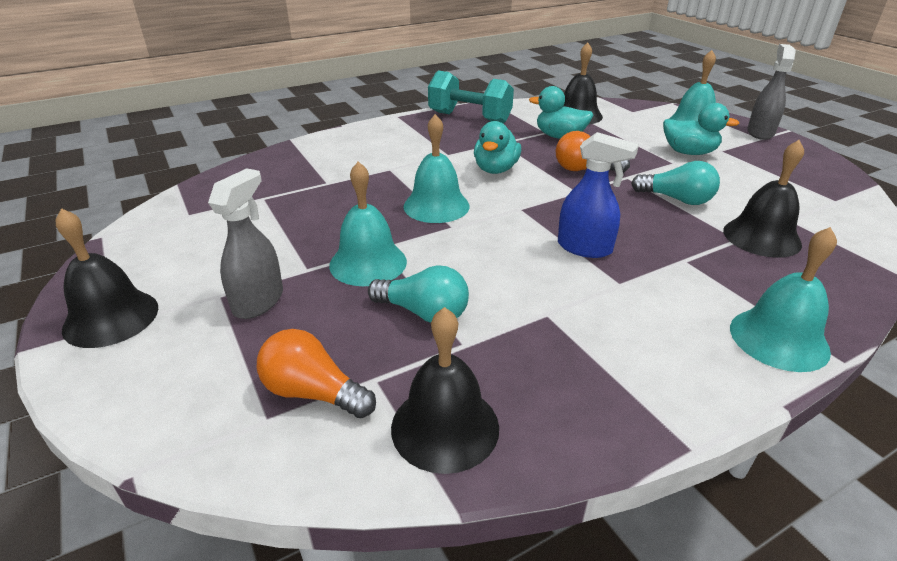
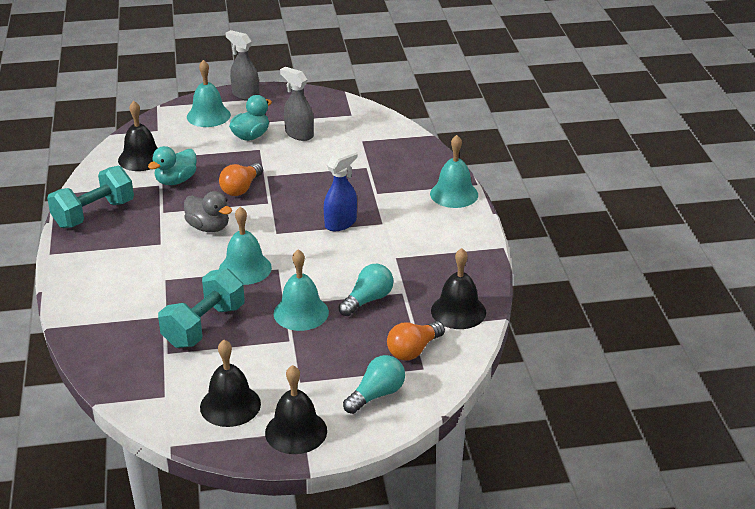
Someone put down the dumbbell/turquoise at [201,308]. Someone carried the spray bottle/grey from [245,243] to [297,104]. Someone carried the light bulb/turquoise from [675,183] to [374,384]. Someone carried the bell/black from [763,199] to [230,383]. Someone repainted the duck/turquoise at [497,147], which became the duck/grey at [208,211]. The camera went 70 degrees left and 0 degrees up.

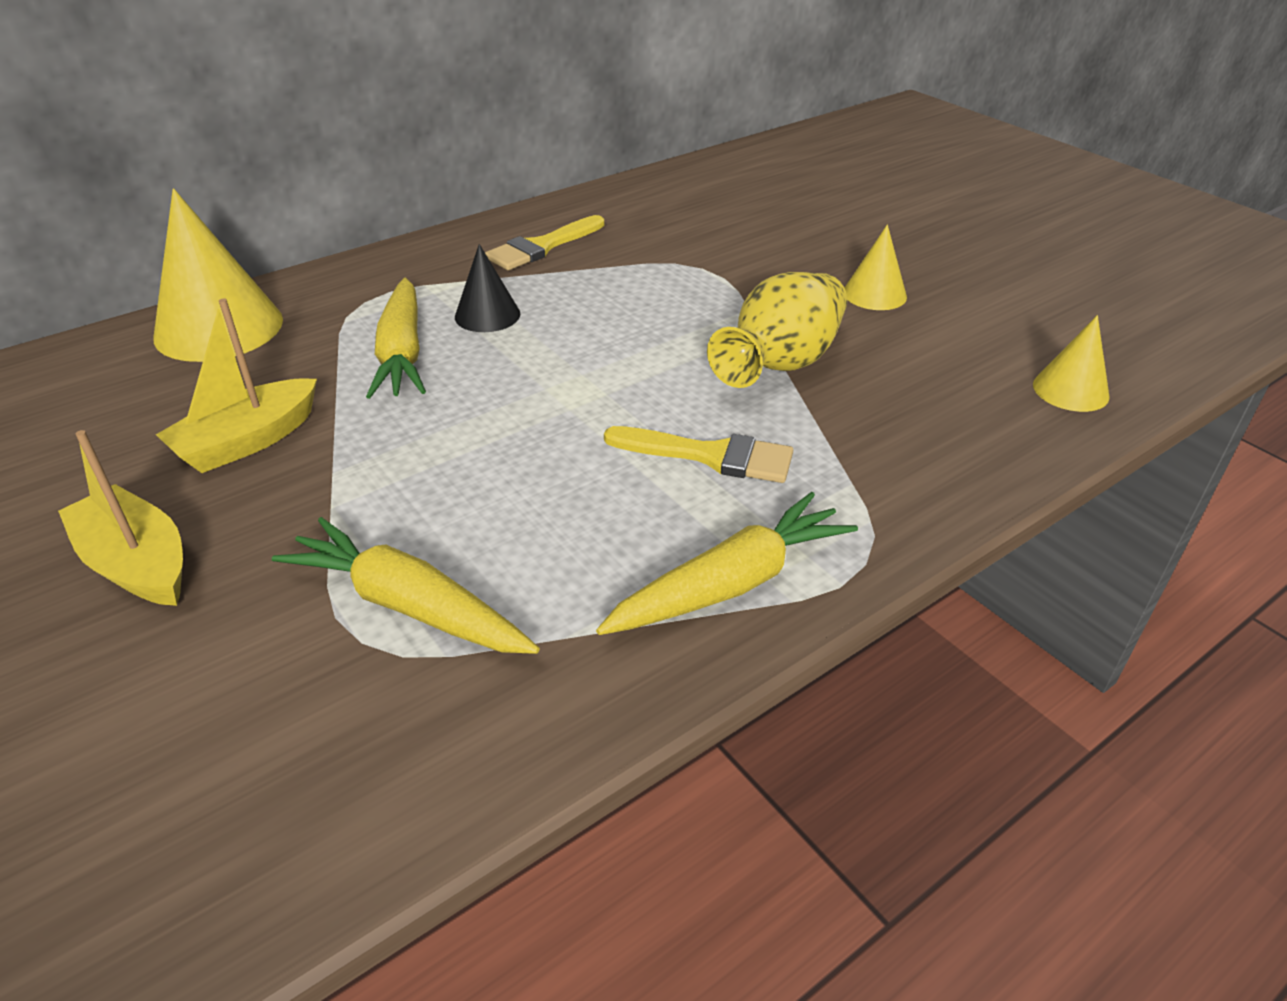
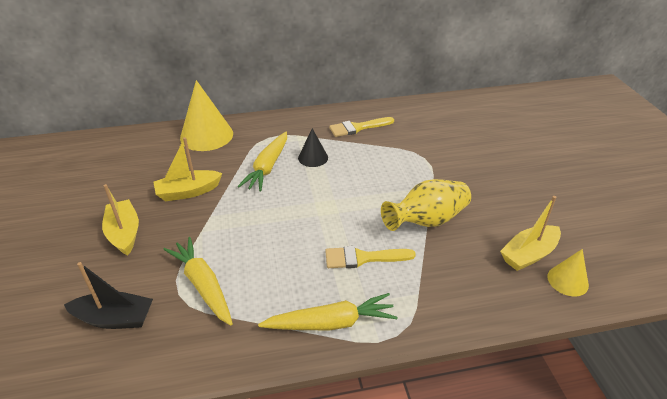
Someone took away the cone/yellow at [875,267]. Someone put down the boat/black at [108,295]. Someone put down the boat/yellow at [530,233]. Someone rotated the brush/yellow at [698,454] by 135 degrees clockwise. The camera went 25 degrees right and 0 degrees up.

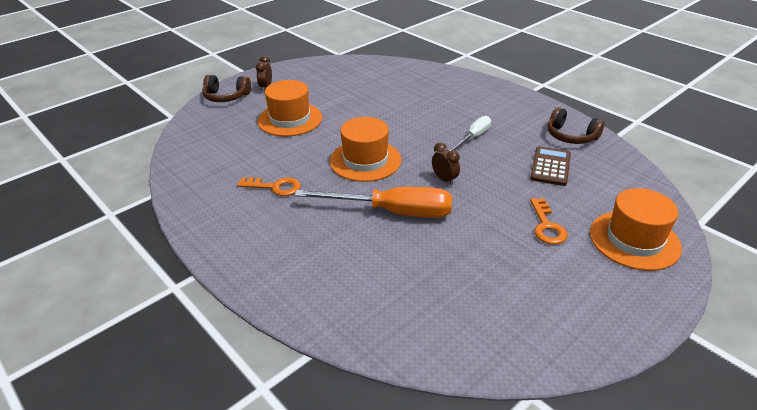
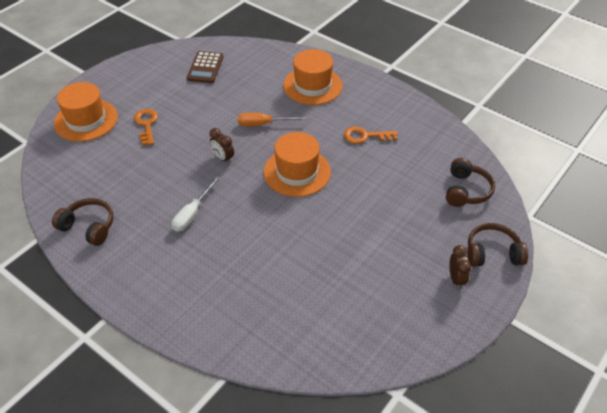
Someone put down the headphones/brown at [470,182]. Someone carried the hat/orange from [289,108] to [313,77]. Someone carried the calculator/brown from [550,166] to [205,67]. Someone scaled the screwdriver/orange at [373,202] by 0.56. The camera went 170 degrees right and 10 degrees up.

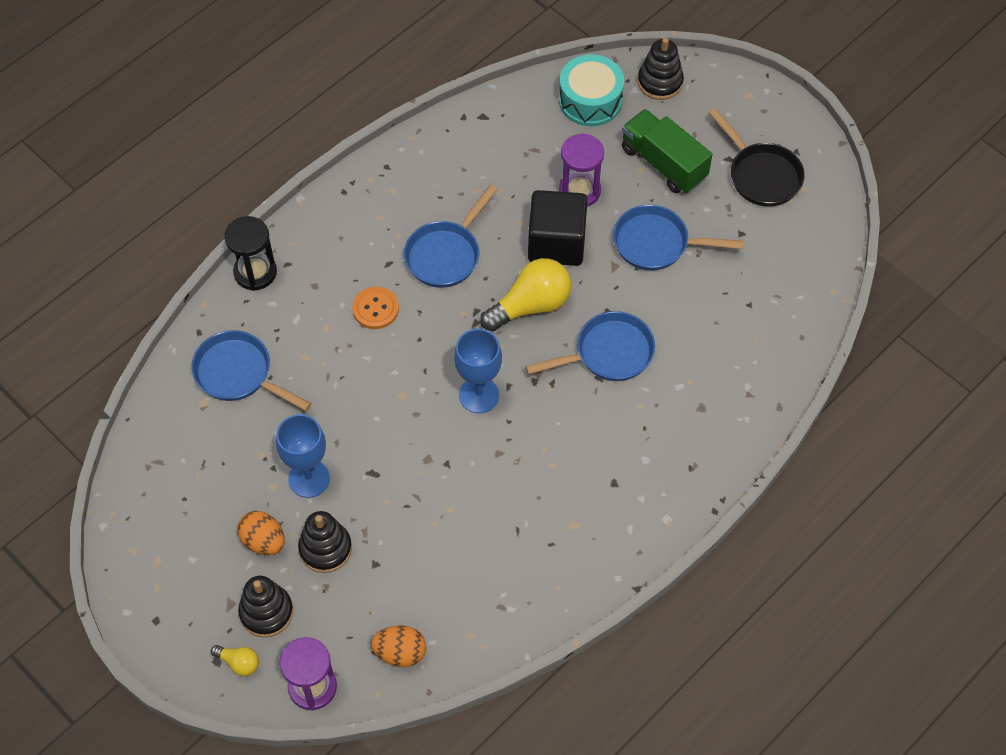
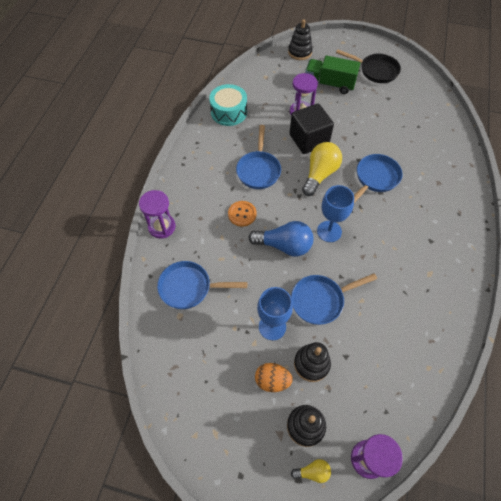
Someone took away the egg/orange at [398,646]. Someone put down the light bulb/blue at [280,238]. Someone carried the drum/turquoise from [591,90] to [228,105]. Someone carried the pan/blue from [678,238] to [334,299]. Someone repainted the hourglass/black at [251,253], which became the hourglass/purple at [157,214]. The camera went 30 degrees left and 0 degrees up.

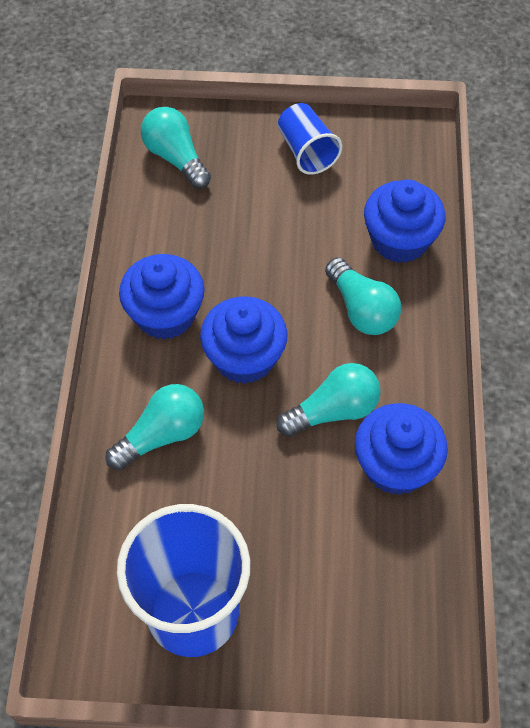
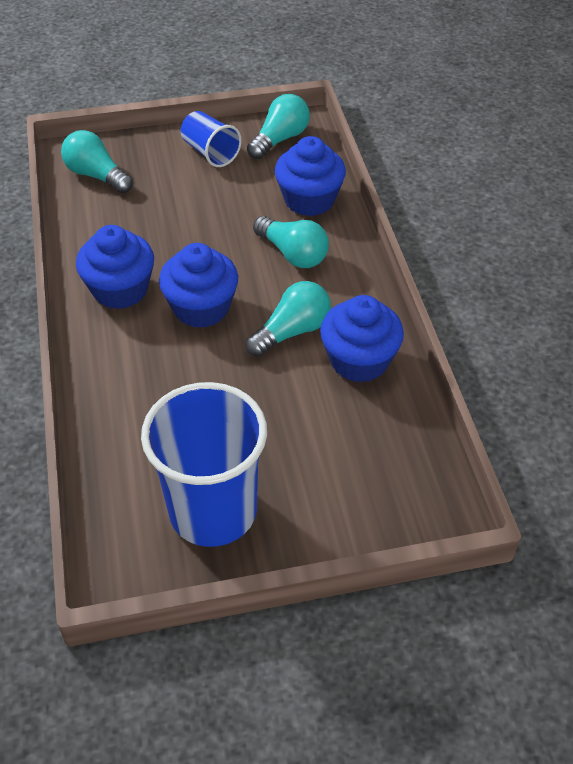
Someone carried the light bulb/turquoise from [155,427] to [278,126]. The camera went 15 degrees left and 10 degrees down.

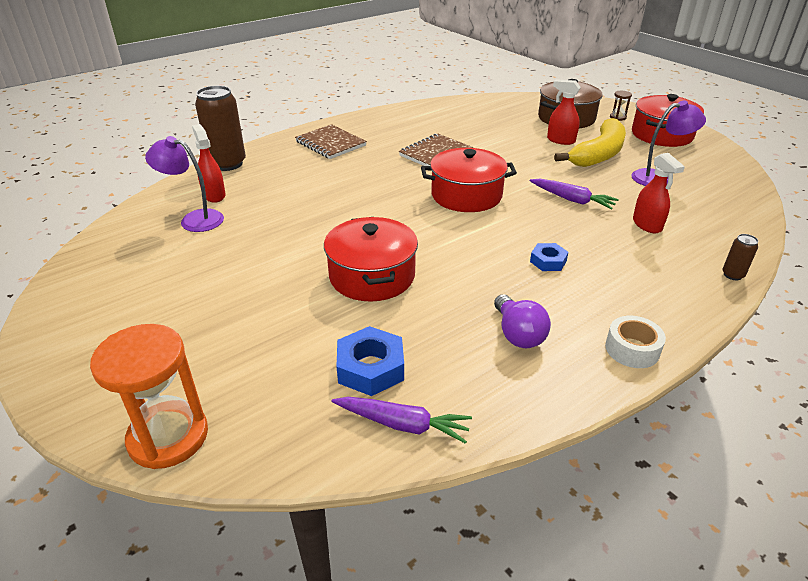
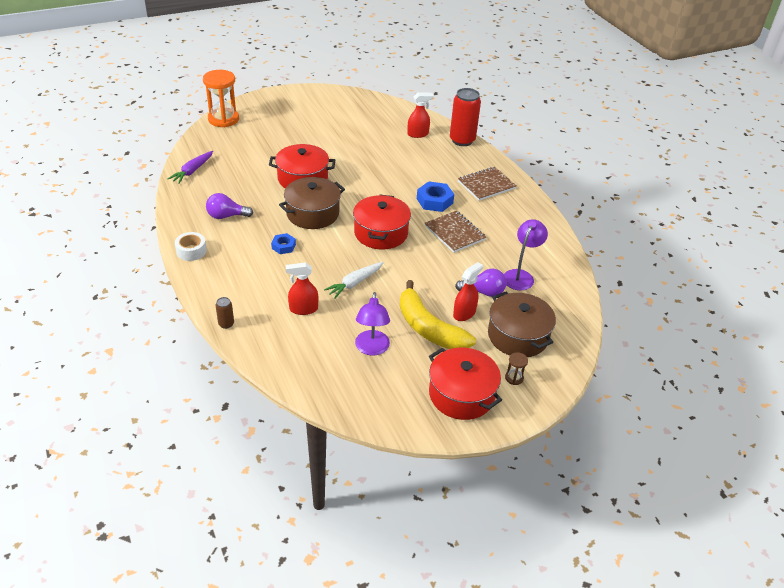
Someone put down the pot/brown at [312,203]. Someone put down the light bulb/purple at [480,283]. Someone carried the lamp/purple from [184,184] to [526,255]. Someone carried the nut/blue from [370,361] to [435,196]. Someone repainted the can/brown at [220,128], which became the can/red at [465,117]. Someone repainted the carrot/purple at [574,194], which became the carrot/white at [354,280]. The camera went 100 degrees right and 5 degrees up.

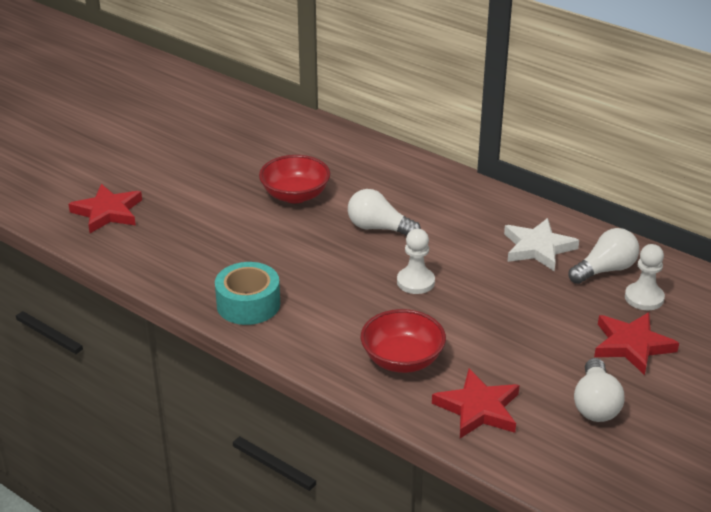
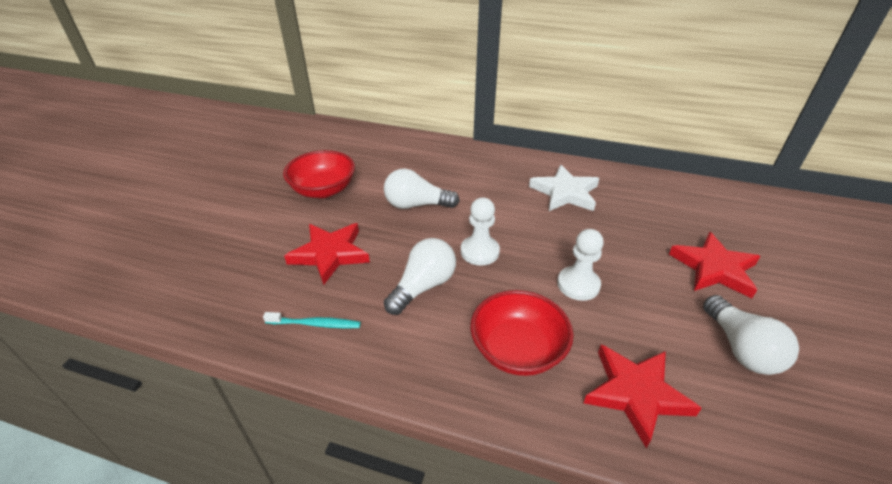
Someone carried the star/red from [105,208] to [327,254]. Someone carried the light bulb/white from [604,256] to [420,276]. Someone carried the pawn/white from [645,277] to [580,265]. Someone swapped the tape/turquoise at [247,293] for the toothbrush/turquoise at [312,320]. The camera went 20 degrees left and 5 degrees up.

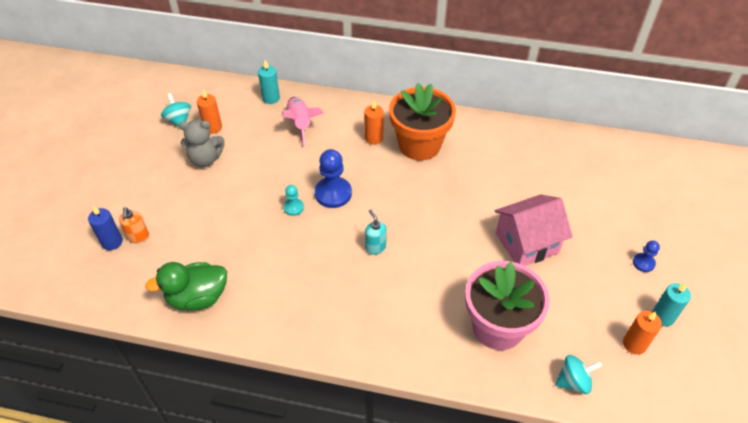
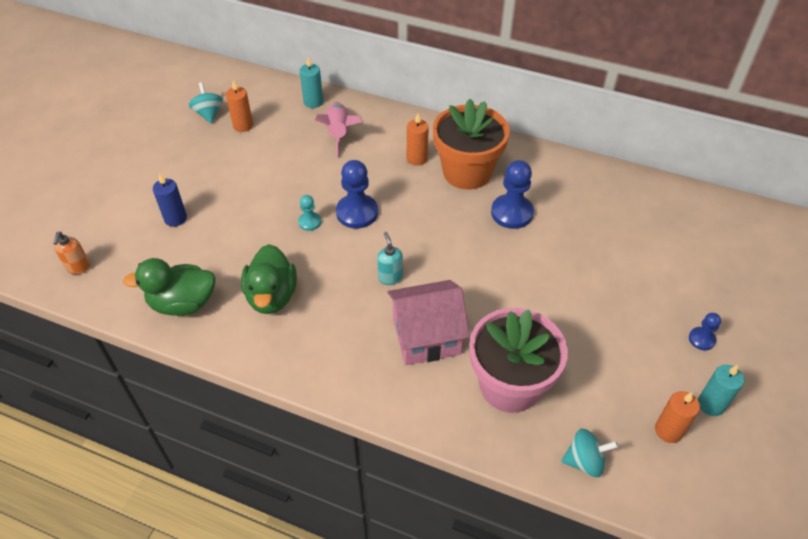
Someone took away the teddy bear/grey at [202,143]. Someone put down the duck/green at [269,279]. Someone put down the pawn/blue at [512,194]. Someone carried the candle/blue from [105,228] to [170,200]. Someone carried the soap dispenser/orange from [134,225] to [71,253]. Someone carried the house/pink from [533,230] to [428,322]. The camera went 10 degrees right and 0 degrees up.

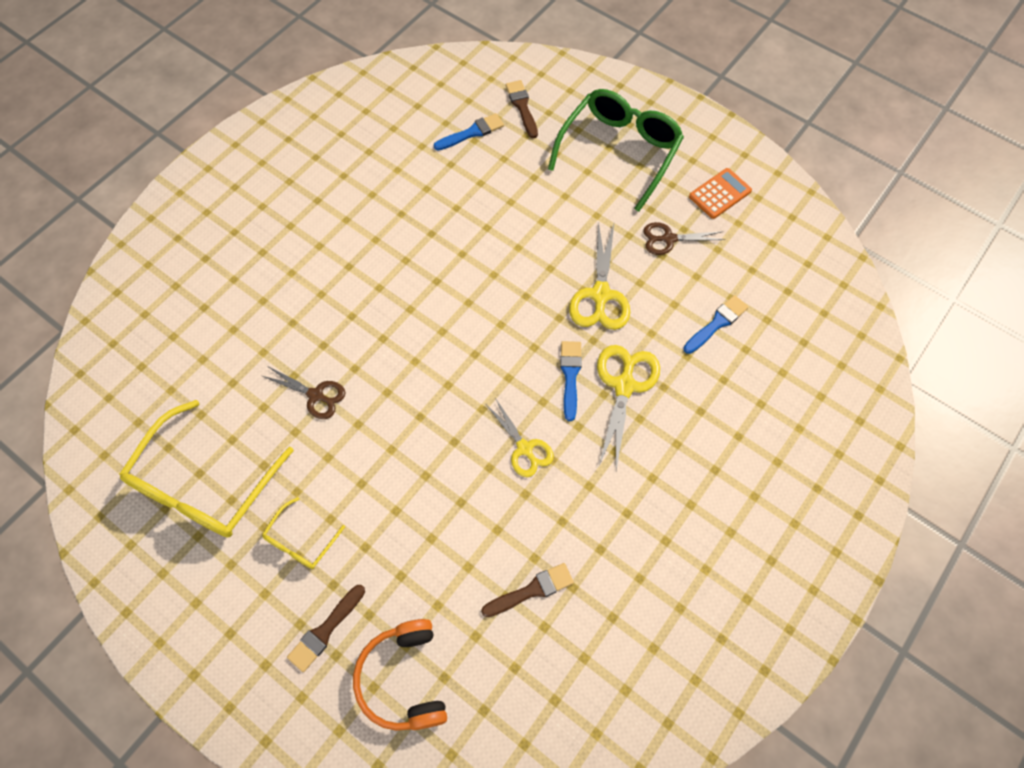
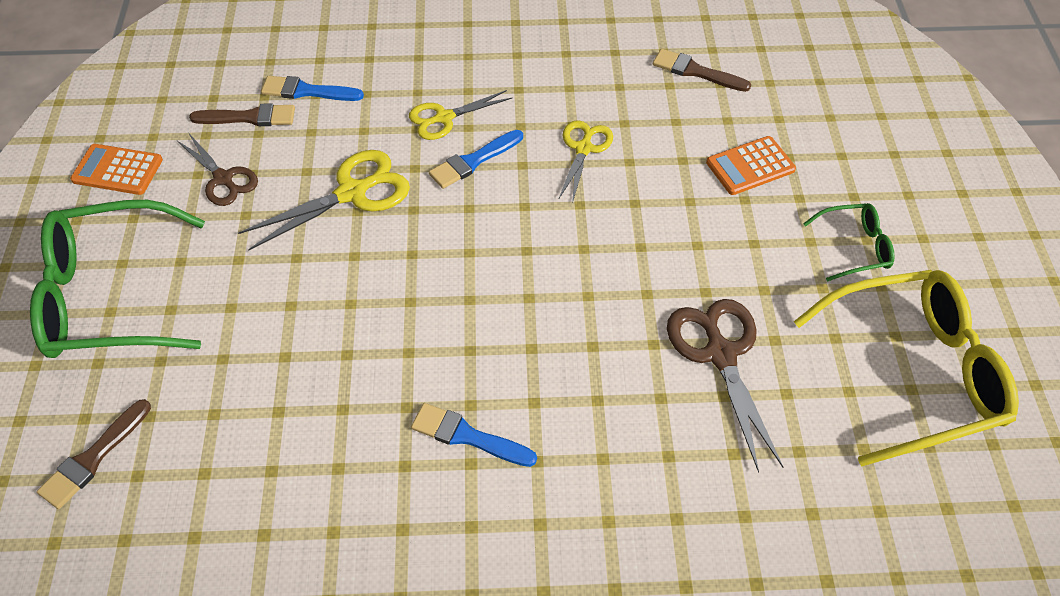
Someone took away the headphones/orange at [400,675]. Someone put down the calculator/orange at [751,165]. Someone carried the brush/brown from [326,628] to [242,114]. Someone carried the brush/blue from [469,131] to [474,435]. Someone repainted the glasses/yellow at [303,533], which became the glasses/green at [849,242]. Someone scaled the scissors/brown at [304,392] by 1.53. Someone scaled the scissors/yellow at [628,407] by 0.65. The camera went 130 degrees left and 10 degrees down.

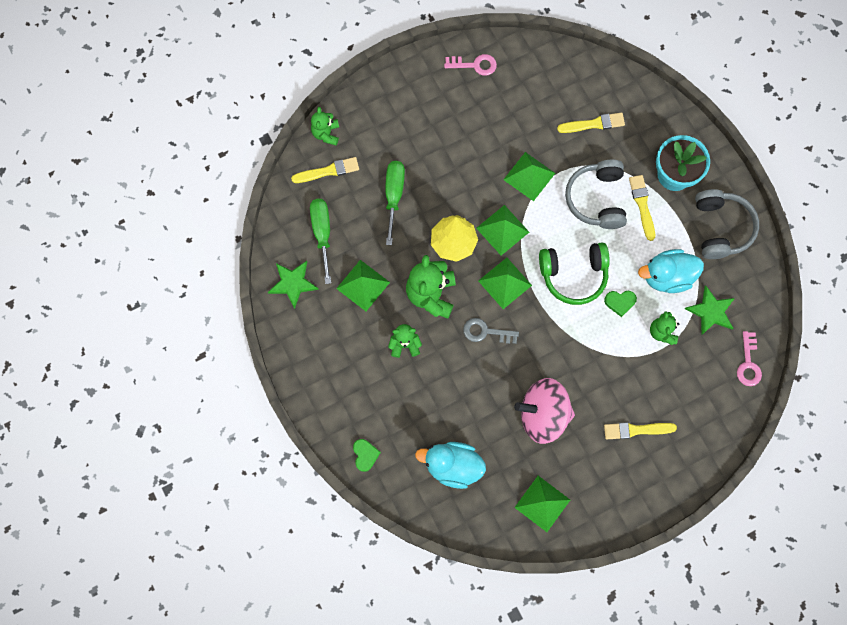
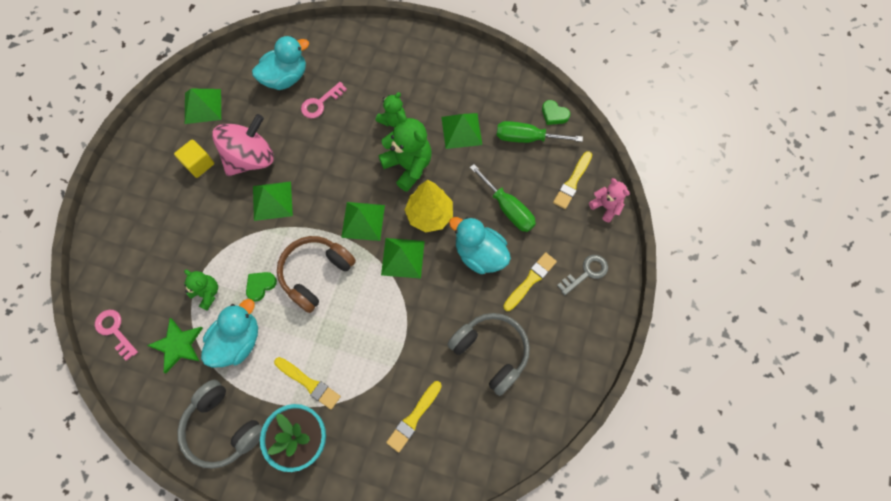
Someone took away the star/green at [293,285]. Someone put down the cube/yellow at [194,158]. Someone put down the duck/turquoise at [480,245]. Someone carried the heart/green from [367,455] to [556,112]. Someone carried the key/pink from [470,65] to [324,100]. Someone carried the key/grey from [491,331] to [582,275]. Someone carried the pyramid/green from [529,176] to [273,201]. Someone carried the headphones/grey from [596,194] to [488,354]. Someone carried the brush/yellow from [640,430] to [530,281]. Someone repainted the teddy bear/green at [325,126], which became the teddy bear/pink at [609,200]. Someone repainted the headphones/green at [574,273], which became the headphones/brown at [316,274]. Someone rotated the screwdriver/green at [320,241] by 150 degrees clockwise. The camera went 135 degrees right and 5 degrees down.

